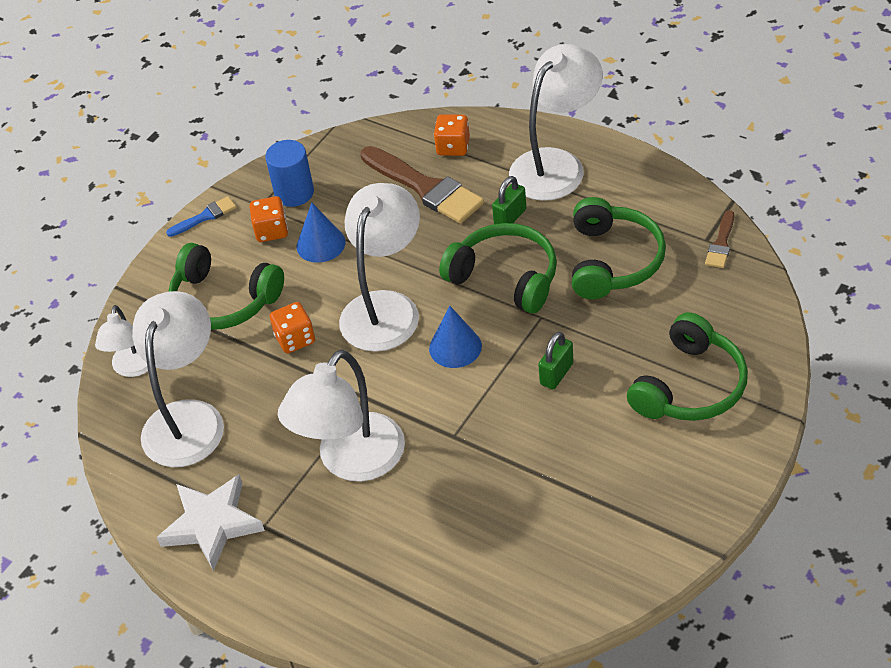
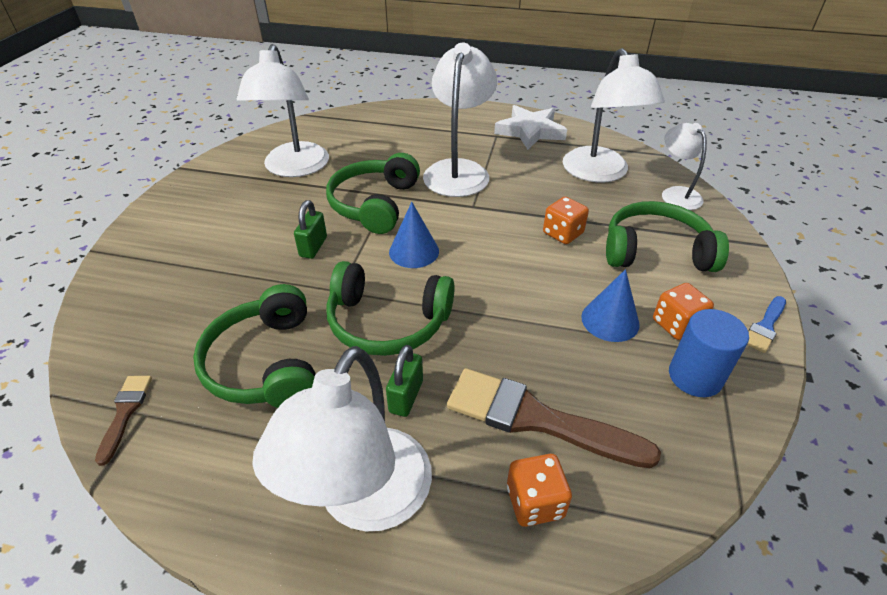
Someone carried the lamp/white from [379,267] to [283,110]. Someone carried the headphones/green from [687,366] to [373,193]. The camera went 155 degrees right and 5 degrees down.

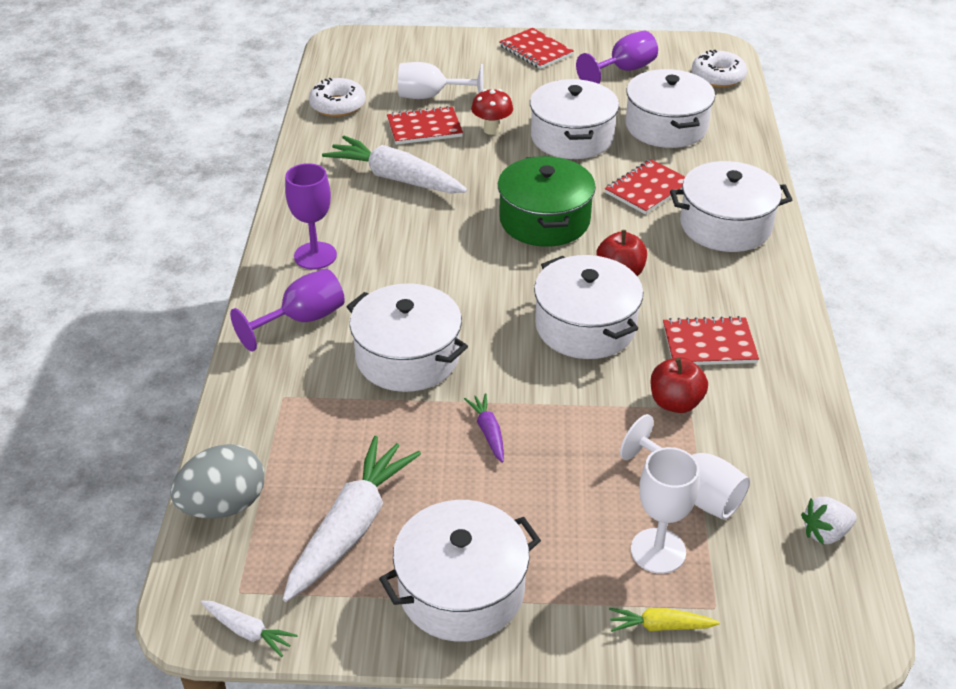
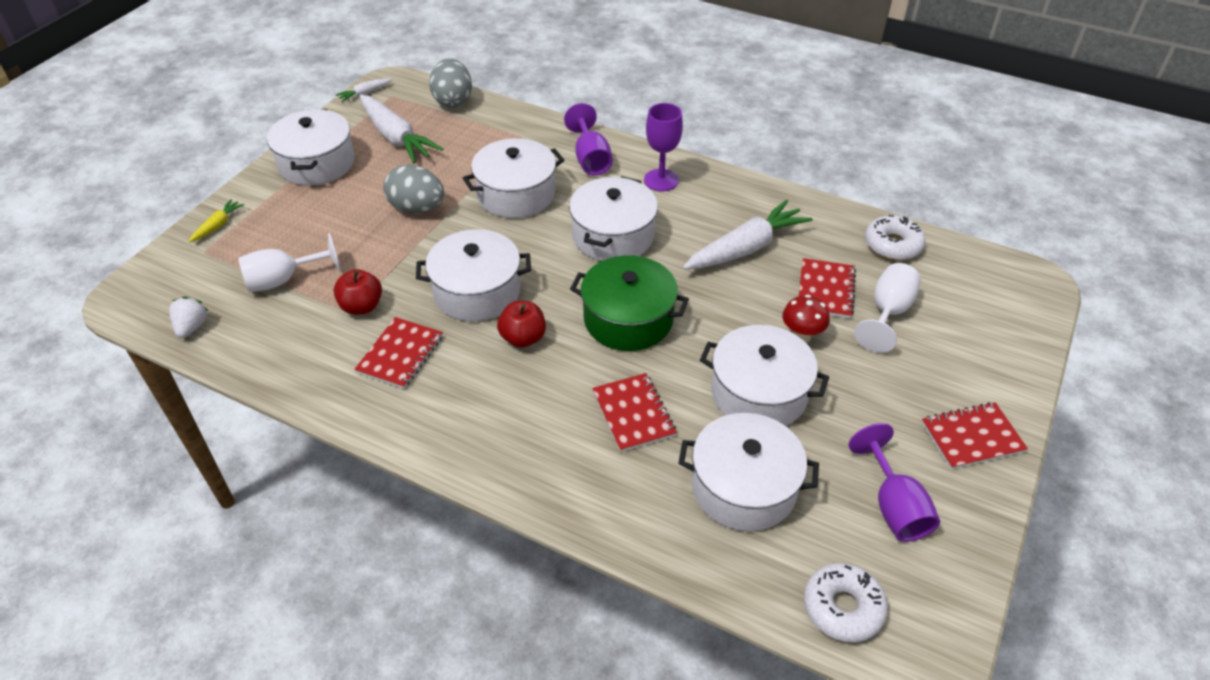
Someone took away the goblet/white at [665,510]. Someone carried the pot/white from [731,206] to [613,218]. Someone swapped the carrot/purple at [484,427] for the egg/grey at [413,188]. The camera went 115 degrees right and 5 degrees up.

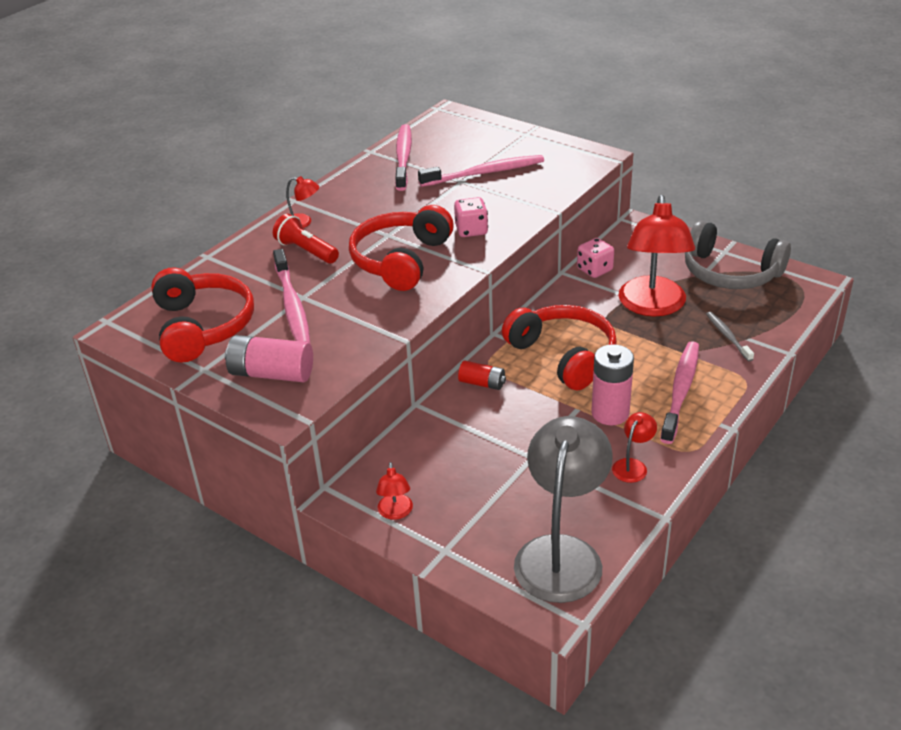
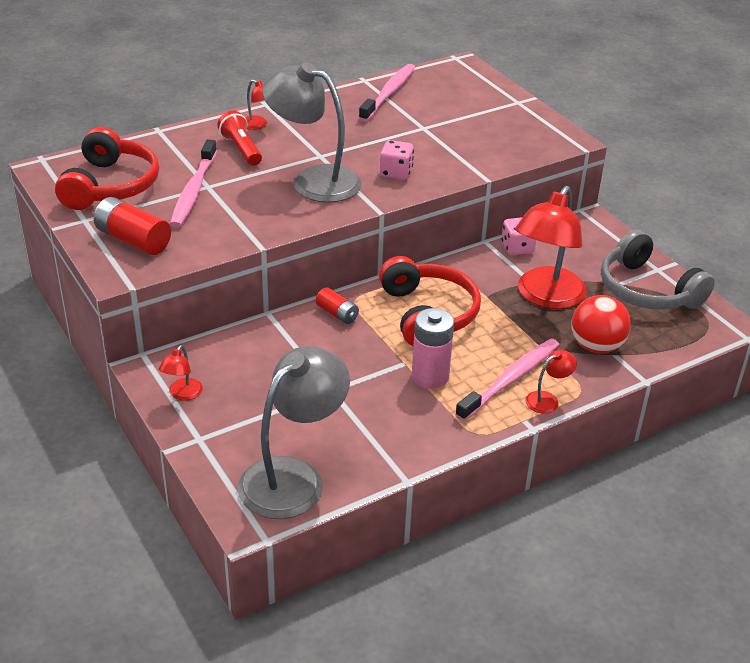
Someone took away the toothbrush/pink at [481,171]. Someone carried the lamp/red from [634,447] to [551,382]. Someone swapped the headphones/red at [401,248] for the lamp/grey at [312,132]. Someone swapped the toothbrush/grey at [730,337] for the ball/red at [601,324]. Someone repainted the battery/pink at [269,358], which became the battery/red at [132,226]. The camera went 20 degrees right and 0 degrees up.

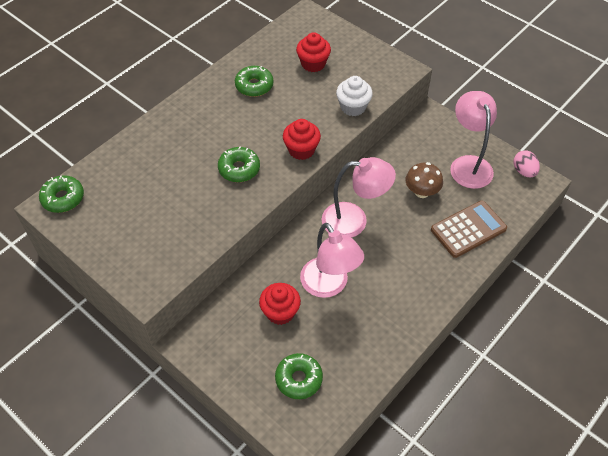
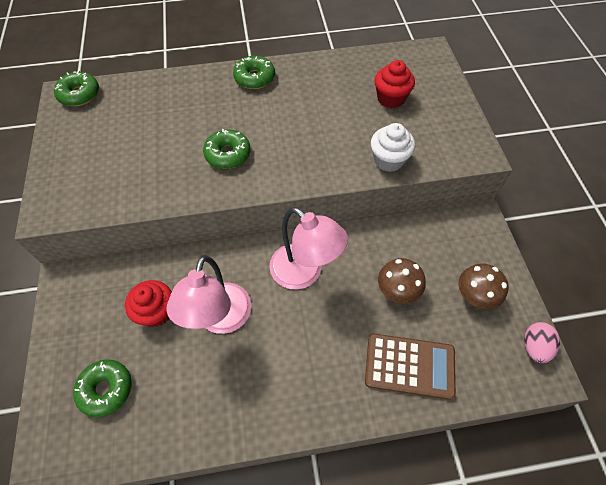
Someone took away the cupcake/red at [302,139]. Someone carried the donut/green from [254,81] to [254,72]. Someone swapped the lamp/pink at [473,140] for the mushroom/brown at [483,286]. The camera went 40 degrees right and 5 degrees up.

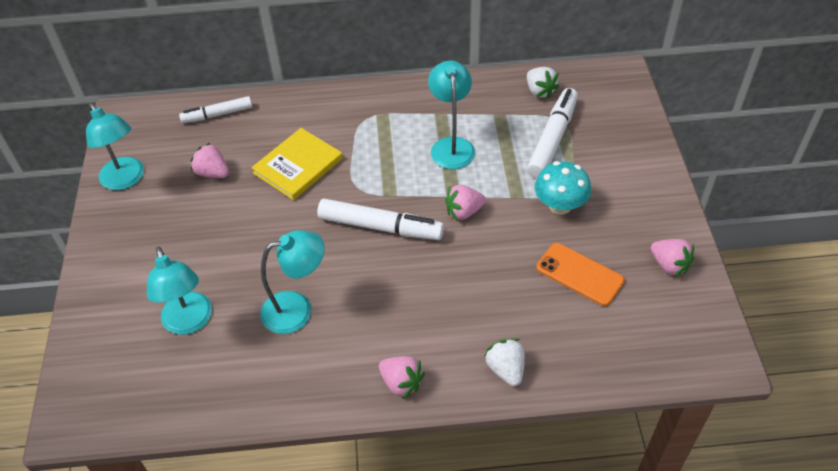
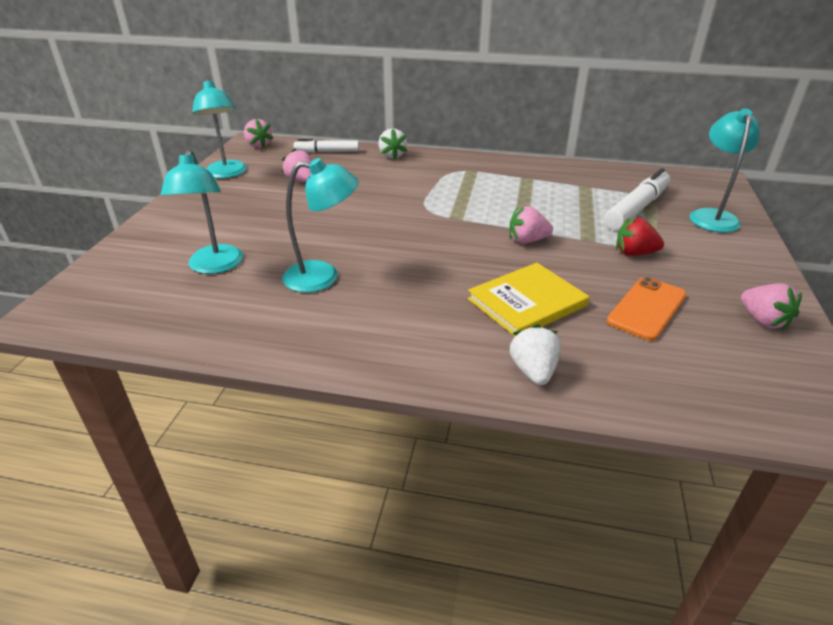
Someone took away the marker/white at [380,219]. Someone carried the book/yellow from [297,164] to [528,299]. Someone carried the strawberry/pink from [402,377] to [258,133]. Someone carried the lamp/turquoise from [451,115] to [724,170]. Someone carried the strawberry/white from [543,83] to [392,143]. Someone swapped the mushroom/turquoise at [563,188] for the strawberry/red at [640,236]. Someone rotated the phone/orange at [580,274] by 75 degrees clockwise. The camera went 15 degrees right and 15 degrees down.

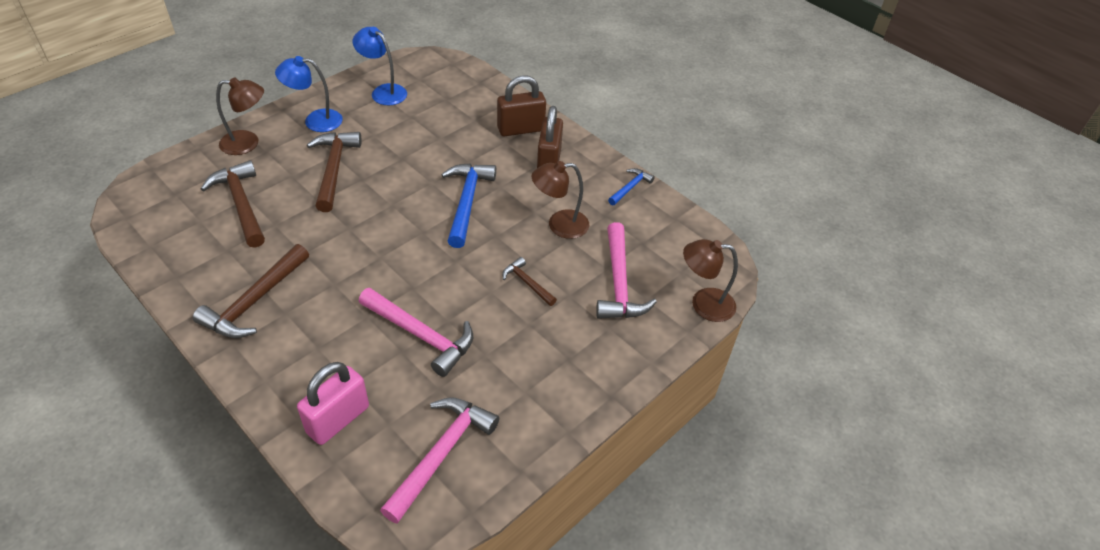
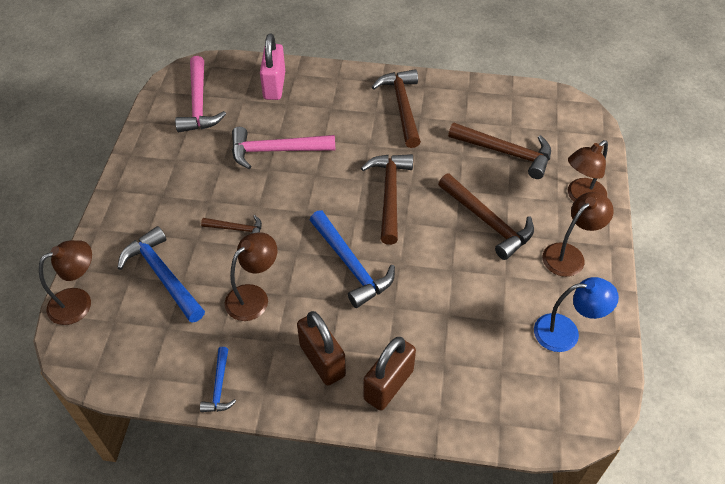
Someone put down the hammer/brown at [387,199]. Someone repainted the lamp/blue at [309,94], which became the lamp/brown at [578,234]. Someone repainted the hammer/pink at [626,270], which became the hammer/blue at [161,274]. The camera went 145 degrees right and 5 degrees up.

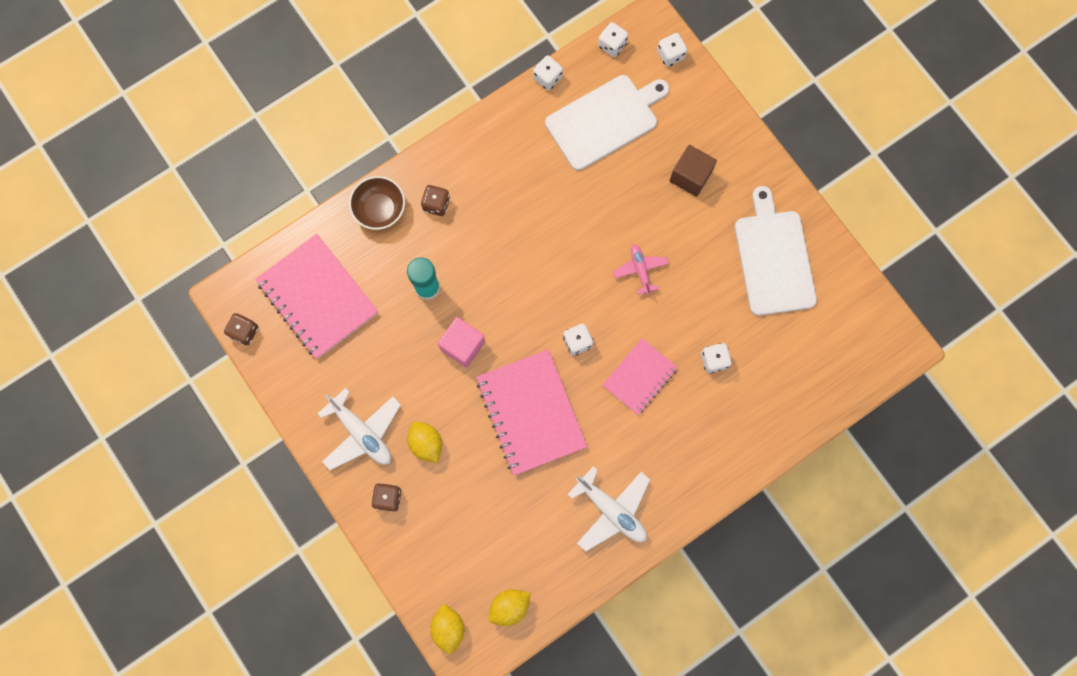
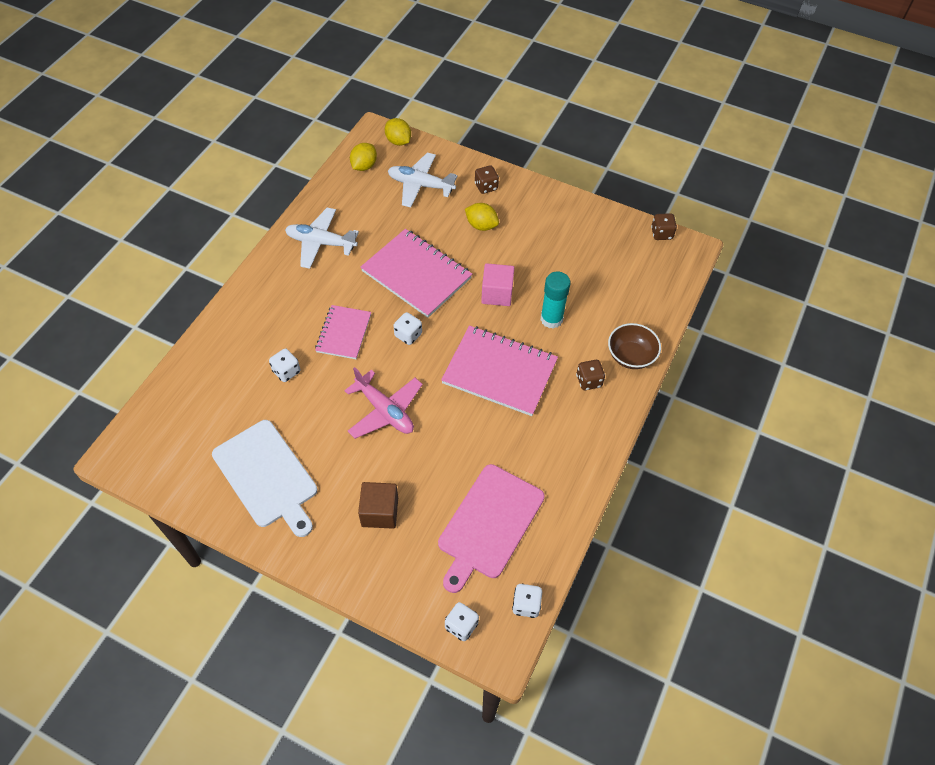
Someone took away the dice/white at [548,73]. Someone carried the notebook/pink from [316,296] to [499,370]. Someone carried the plane/white from [359,429] to [423,180]. Someone repainted the cutting board/white at [607,123], which became the cutting board/pink at [491,528]. Someone scaled the plane/pink at [641,269] by 1.64. The camera went 150 degrees right and 20 degrees down.

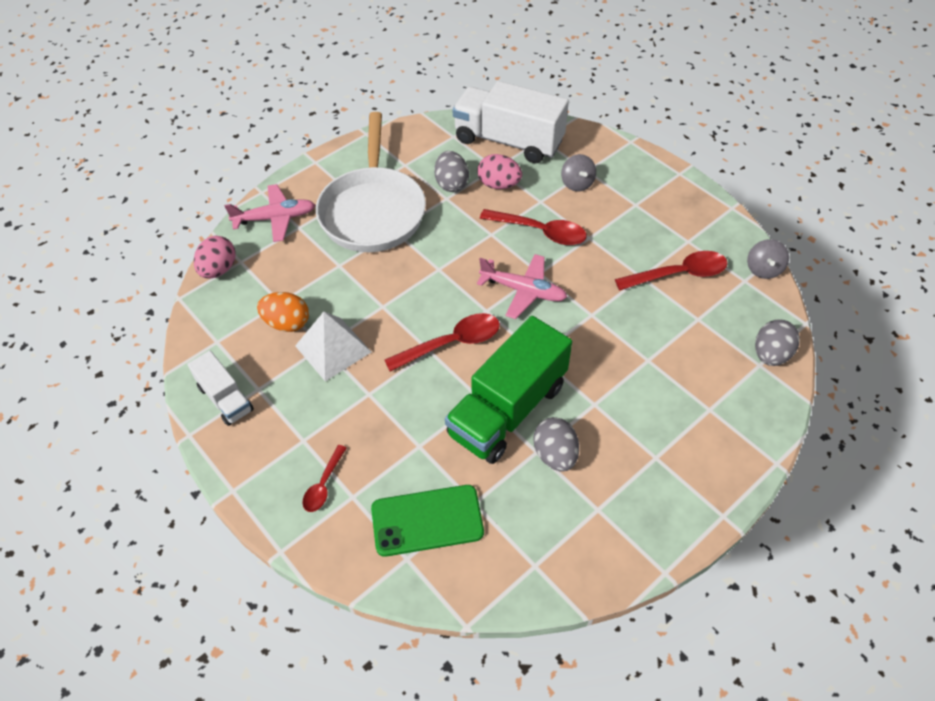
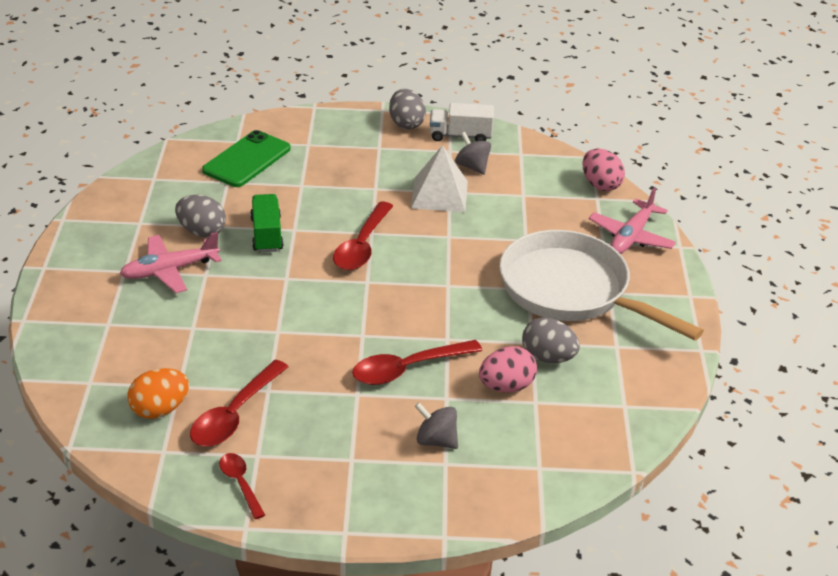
Someone took away the truck/white at [511,122]. Someone carried the egg/orange from [283,312] to [158,393]. Someone carried the spoon/red from [324,478] to [242,486]. Someone carried the plane/pink from [522,286] to [170,262]. Someone carried the spinning top/grey from [768,259] to [473,153]. Someone carried the egg/grey from [777,342] to [407,109]. Someone scaled the truck/green at [508,390] by 0.53. The camera went 130 degrees right and 15 degrees down.

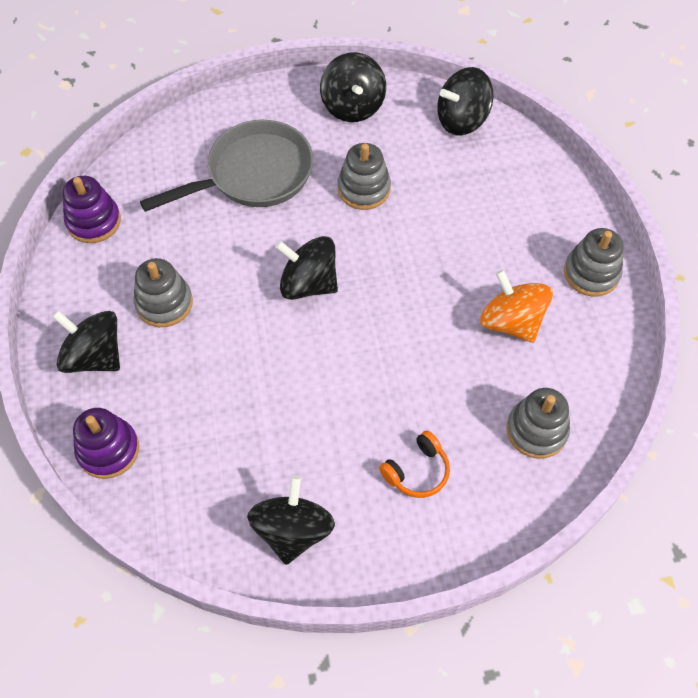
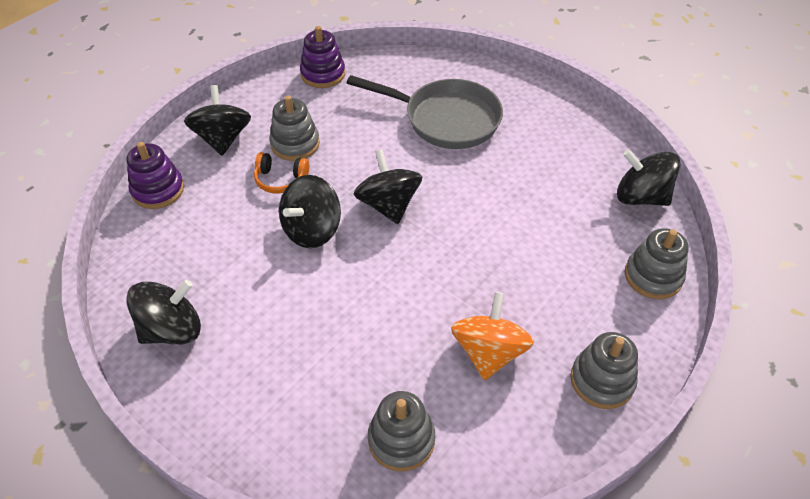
Someone carried the spinning top/black from [353,87] to [310,211]. Someone carried the stacking toy/grey from [364,176] to [657,263]. Someone carried the headphones/orange from [414,464] to [281,173]. The camera went 50 degrees right and 10 degrees down.

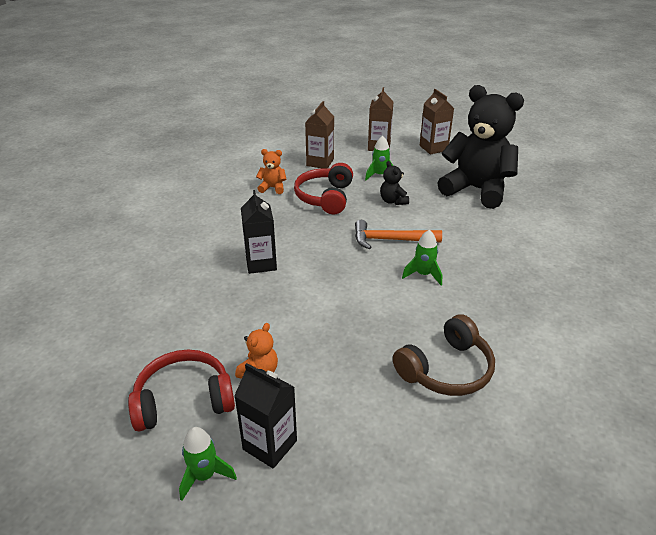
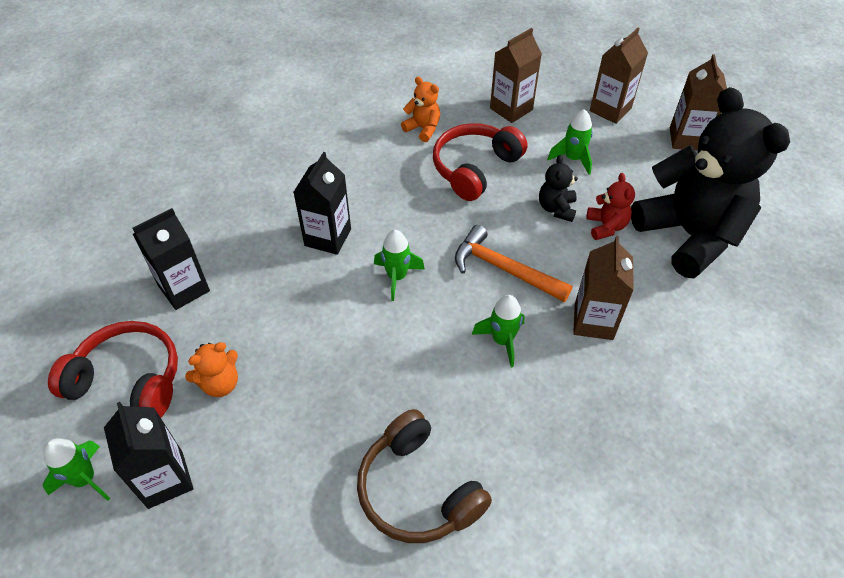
Someone put down the carton/black at [171,259]. Someone put down the rocket/green at [399,265]. Someone put down the carton/brown at [603,288]. Someone put down the teddy bear/red at [610,206]. Someone rotated the headphones/brown at [444,355] by 60 degrees clockwise. The camera went 30 degrees right and 15 degrees up.

